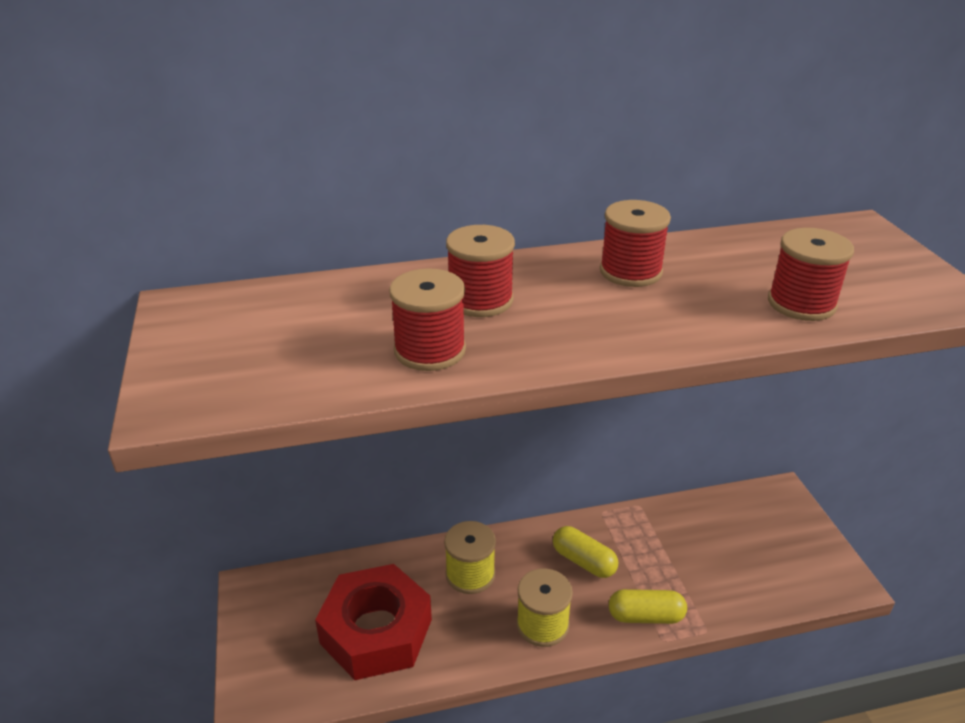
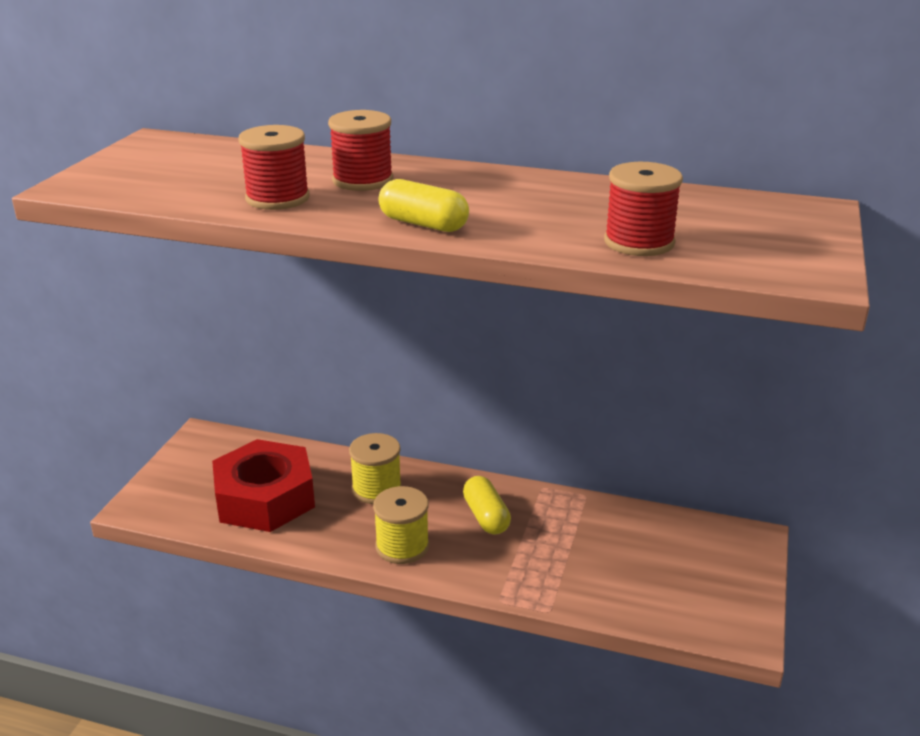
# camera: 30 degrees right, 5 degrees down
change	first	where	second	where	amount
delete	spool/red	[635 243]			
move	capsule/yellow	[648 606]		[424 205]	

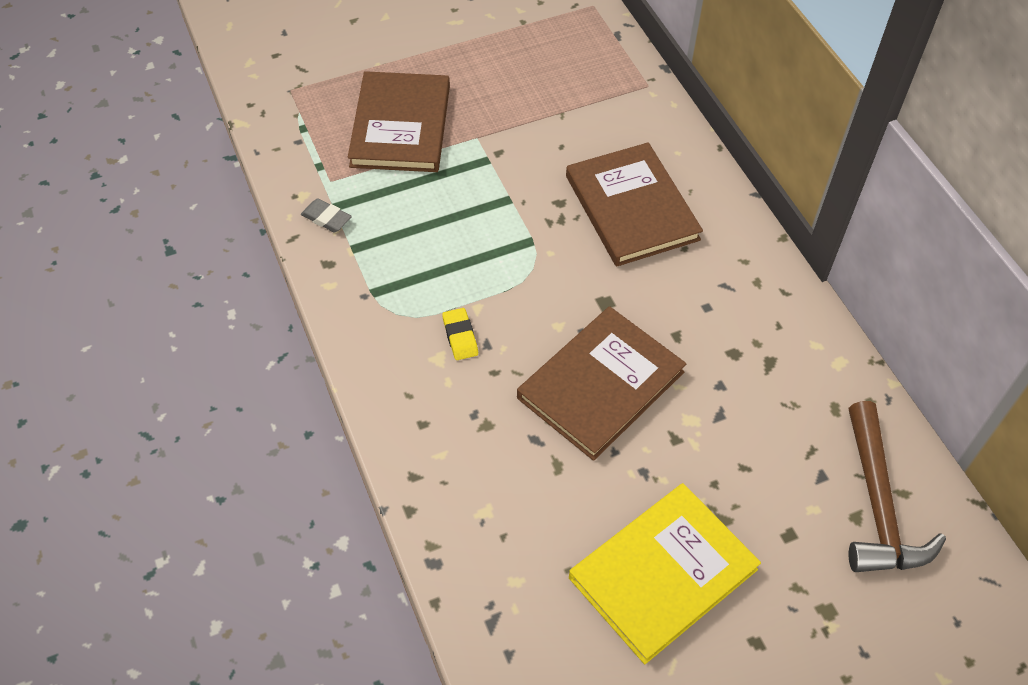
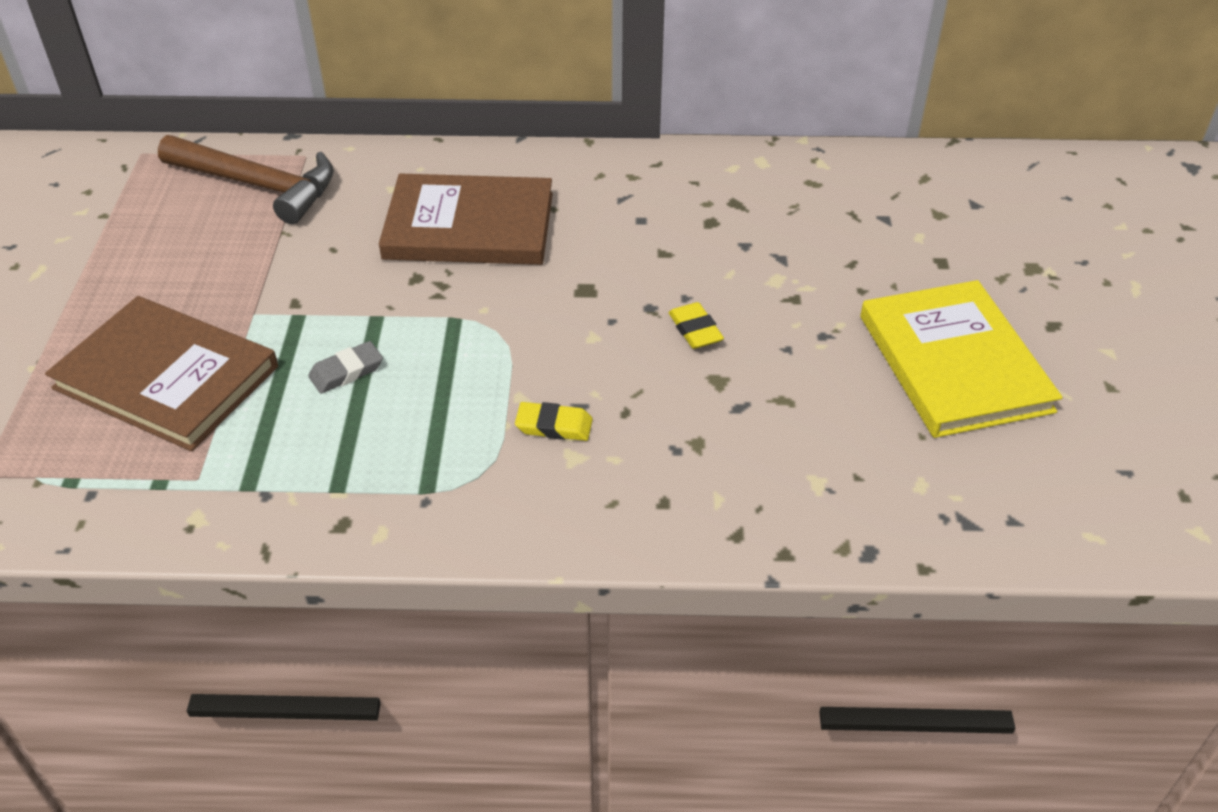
# camera: 65 degrees left, 10 degrees down
change	first	where	second	where	amount
move	eraser/grey	[326 215]		[345 367]	
move	hammer/brown	[897 486]		[246 179]	
replace	book/brown	[601 383]	eraser/yellow	[696 325]	

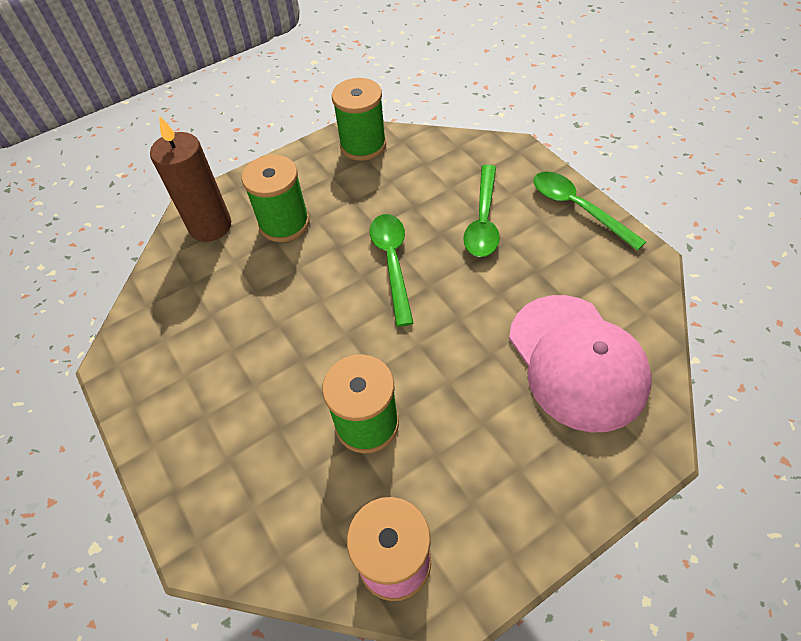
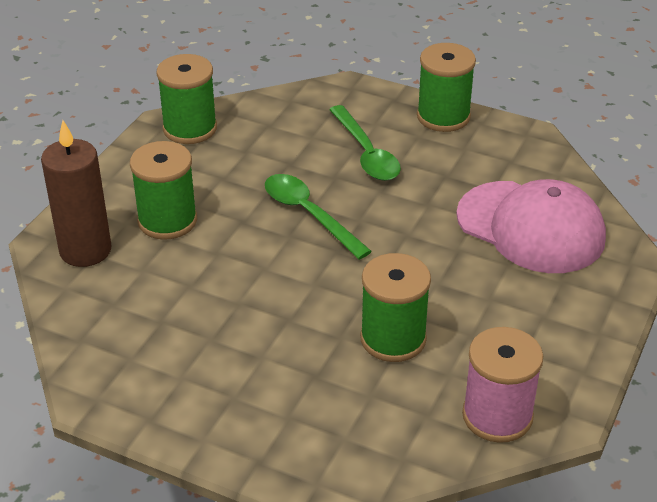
# camera: 35 degrees left, 15 degrees down
change	first	where	second	where	amount
replace	spoon/green	[589 211]	spool/green	[446 87]	

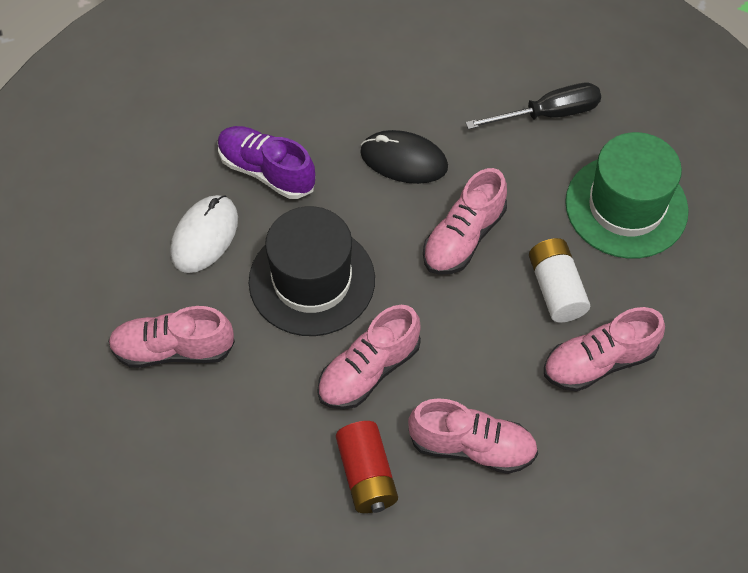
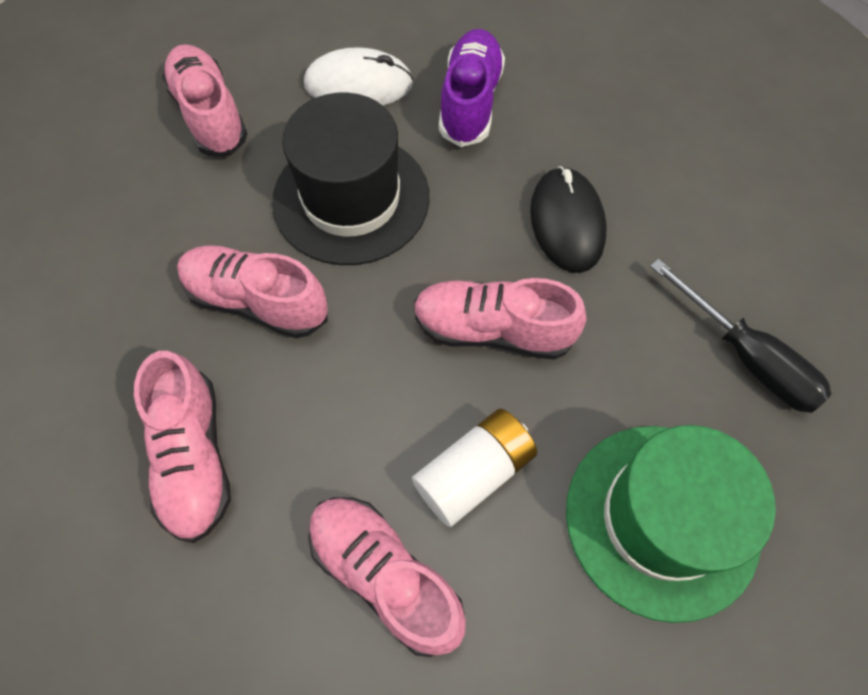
# camera: 65 degrees right, 5 degrees up
change	first	where	second	where	amount
delete	battery/red	[367 467]			

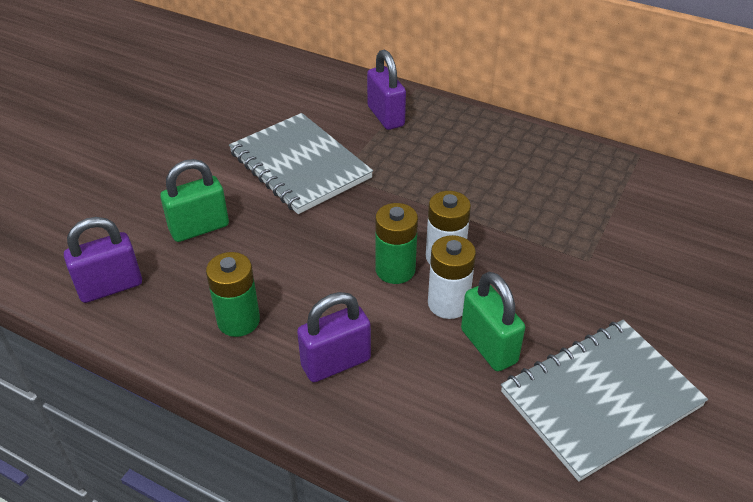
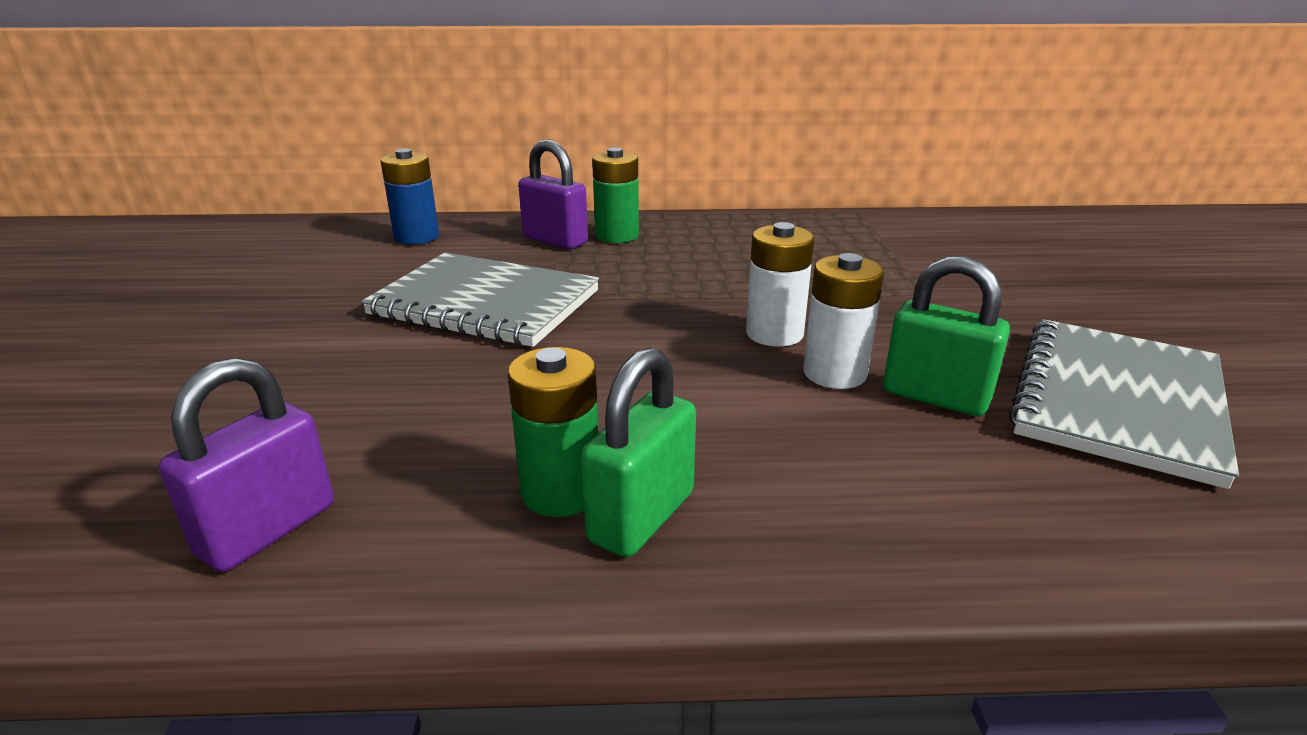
# camera: 30 degrees left, 15 degrees down
change	first	where	second	where	amount
delete	padlock/purple	[334 337]			
insert			battery/blue	[410 197]	
move	padlock/green	[194 200]		[638 452]	
move	battery/green	[396 243]		[615 195]	

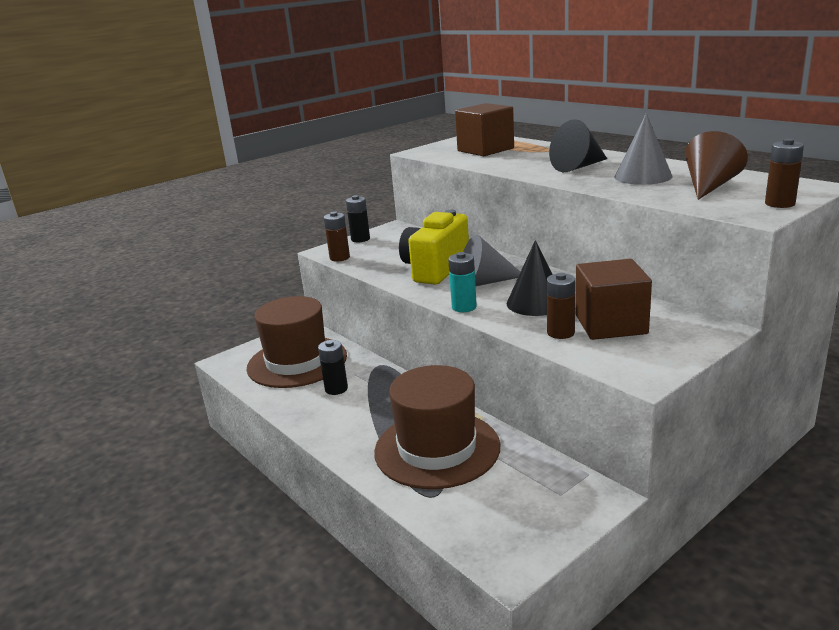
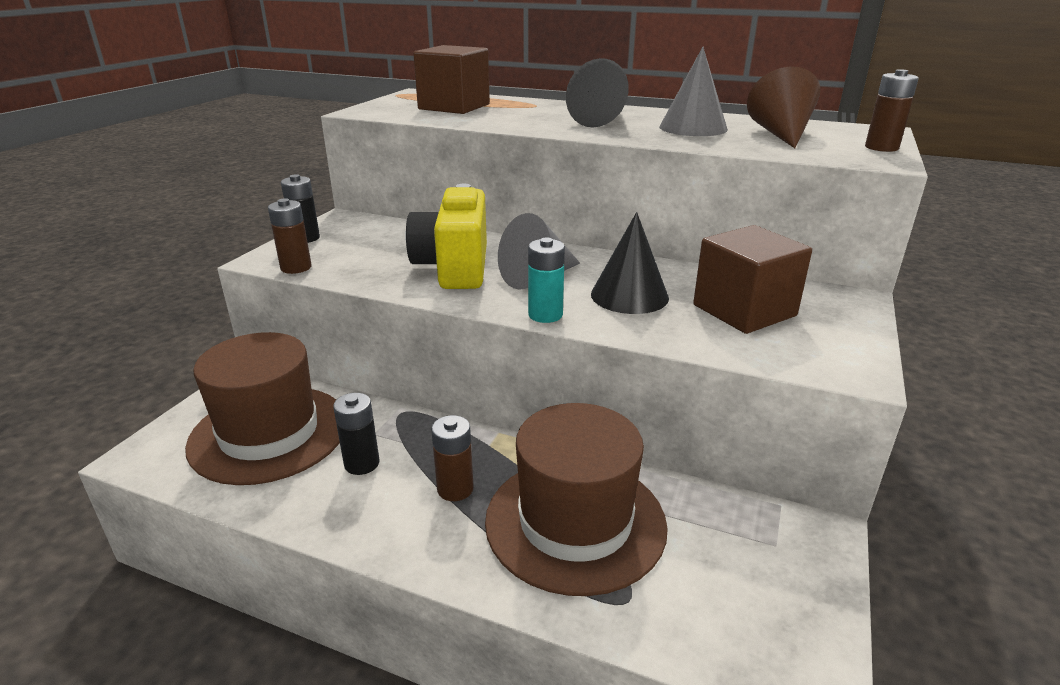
# camera: 30 degrees left, 5 degrees up
change	first	where	second	where	amount
move	battery/brown	[561 306]		[452 458]	

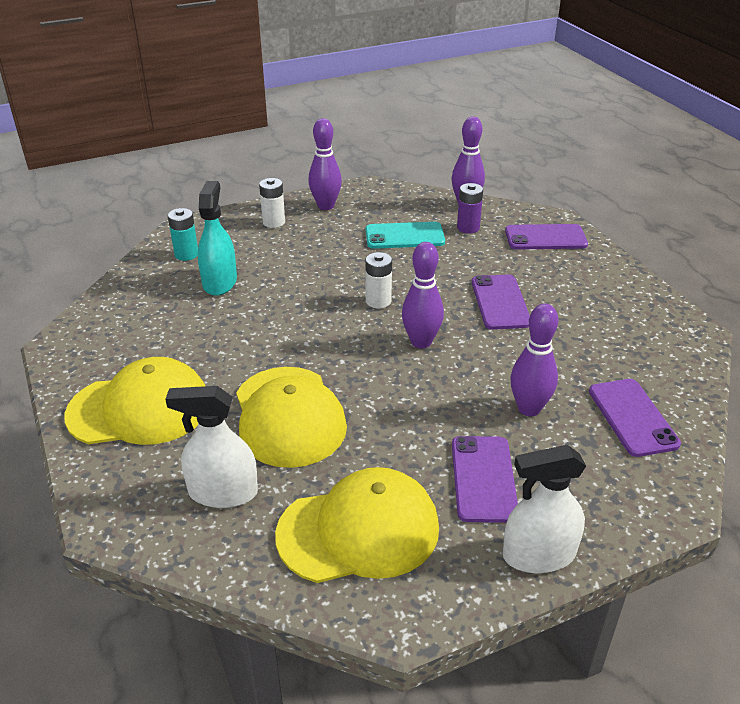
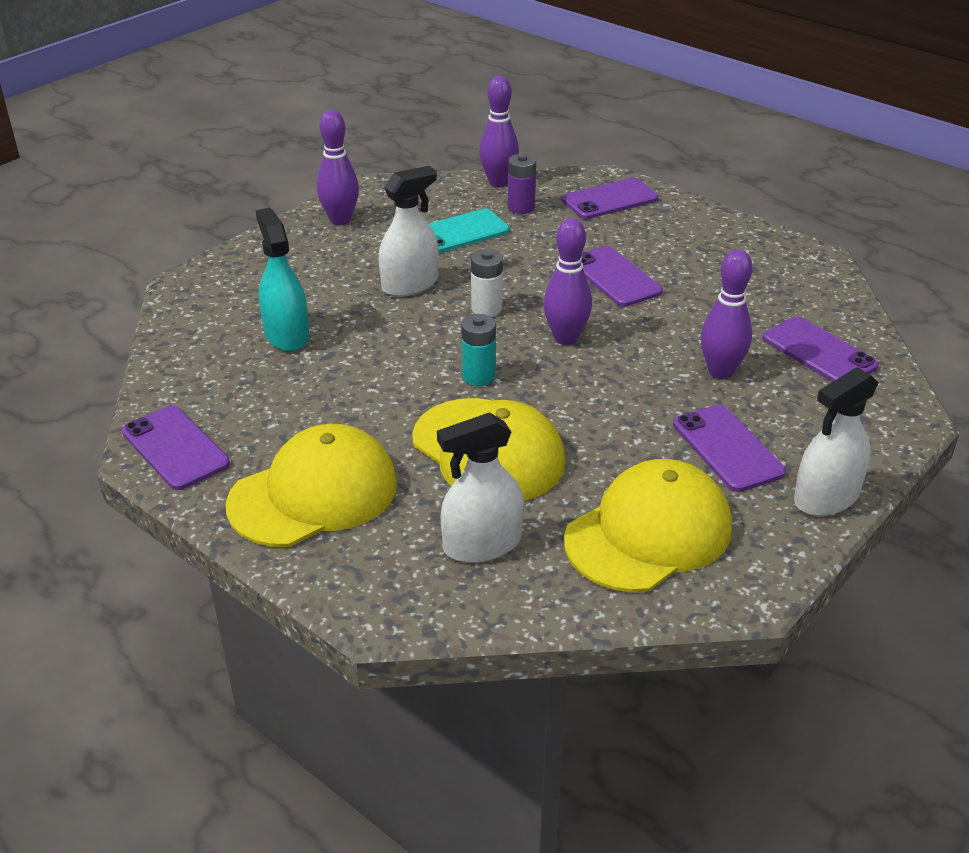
# camera: 25 degrees left, 0 degrees up
change	first	where	second	where	amount
delete	battery/white	[272 203]			
insert			phone/purple	[176 447]	
insert			spray bottle/white	[408 231]	
move	battery/turquoise	[183 234]		[478 350]	

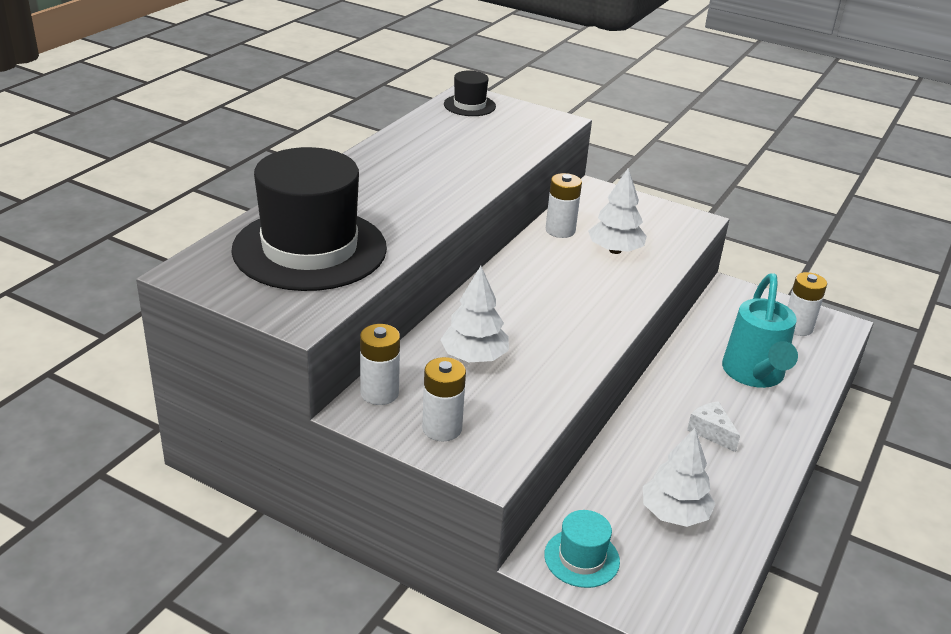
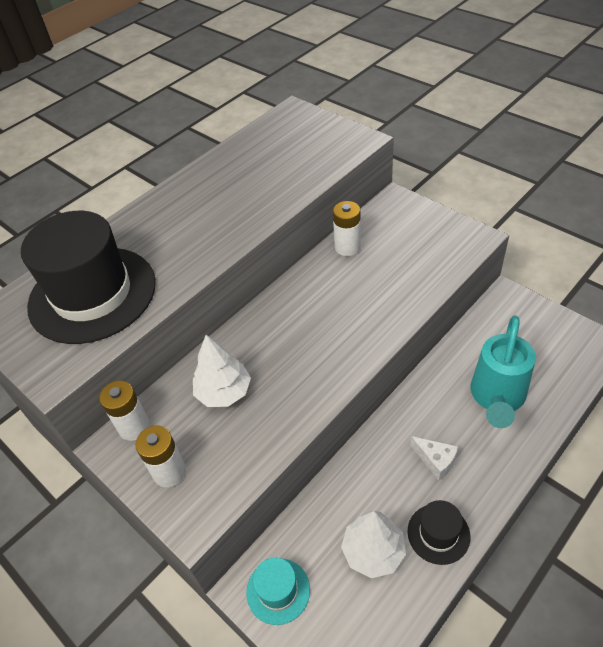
# camera: 20 degrees right, 15 degrees up
change	first	where	second	where	amount
delete	tree/white	[617 211]			
delete	battery/white	[807 304]			
move	hat/black	[470 93]		[438 532]	
rotate	cheese/white	[713 426]		[434 458]	150 degrees clockwise

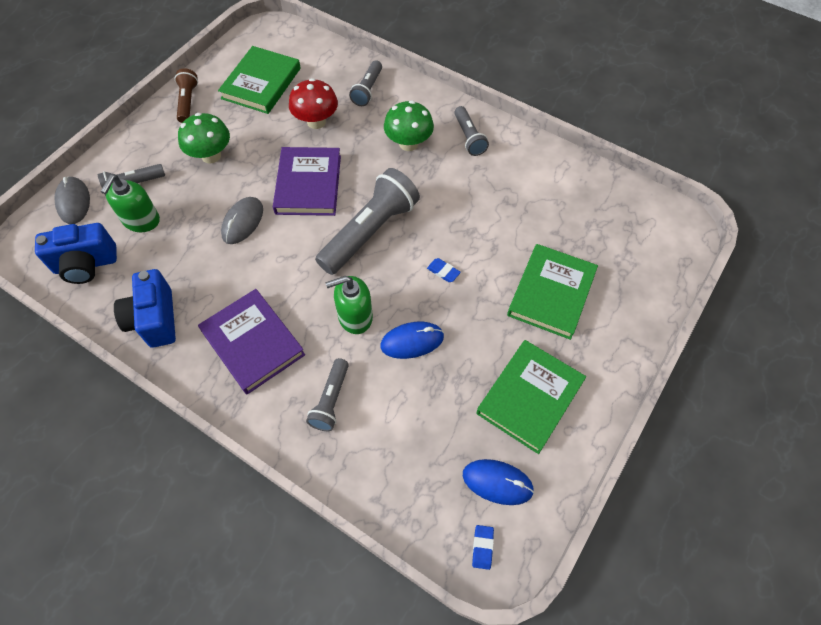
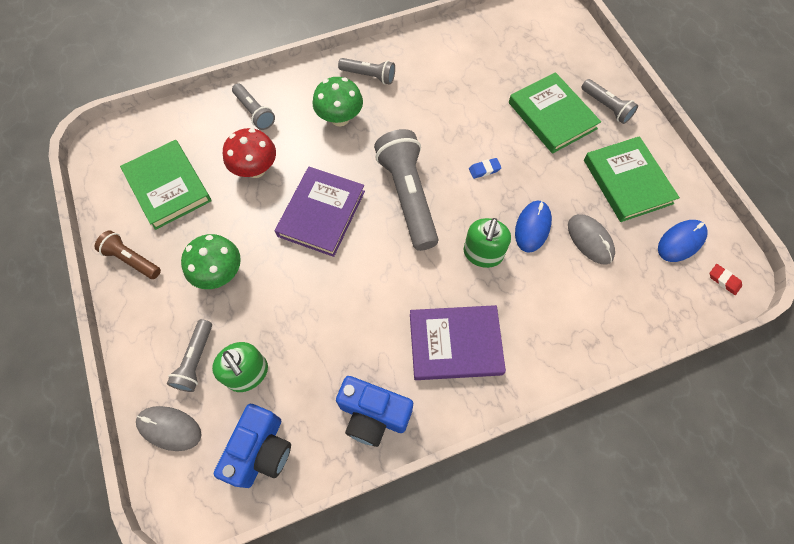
# camera: 55 degrees left, 5 degrees up
change	first	where	second	where	amount
move	mouse/grey	[242 220]		[591 239]	
move	flashlight/grey	[327 394]		[609 101]	
recolor	eraser/blue	[483 547]	eraser/red	[726 279]	
rotate	book/purple	[307 181]		[320 212]	75 degrees clockwise

